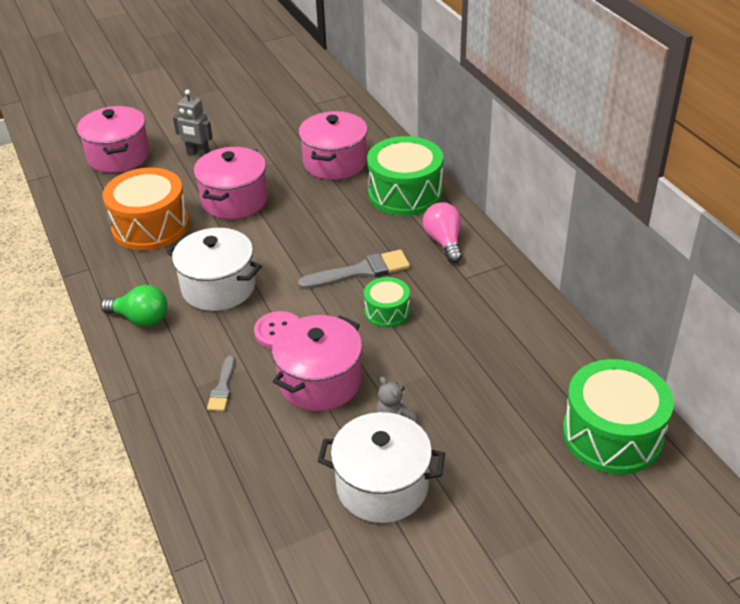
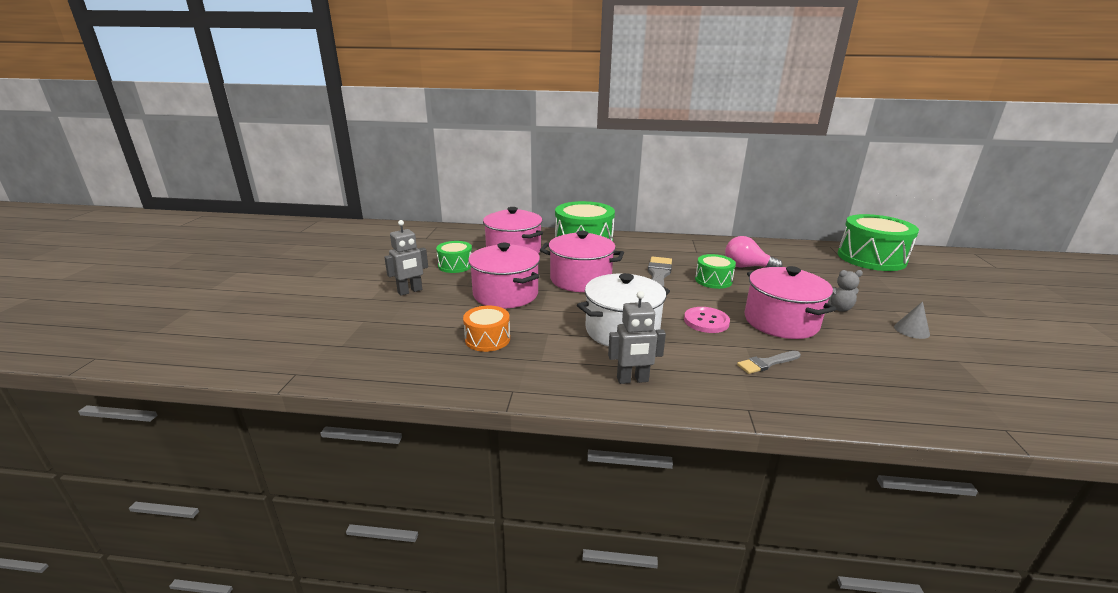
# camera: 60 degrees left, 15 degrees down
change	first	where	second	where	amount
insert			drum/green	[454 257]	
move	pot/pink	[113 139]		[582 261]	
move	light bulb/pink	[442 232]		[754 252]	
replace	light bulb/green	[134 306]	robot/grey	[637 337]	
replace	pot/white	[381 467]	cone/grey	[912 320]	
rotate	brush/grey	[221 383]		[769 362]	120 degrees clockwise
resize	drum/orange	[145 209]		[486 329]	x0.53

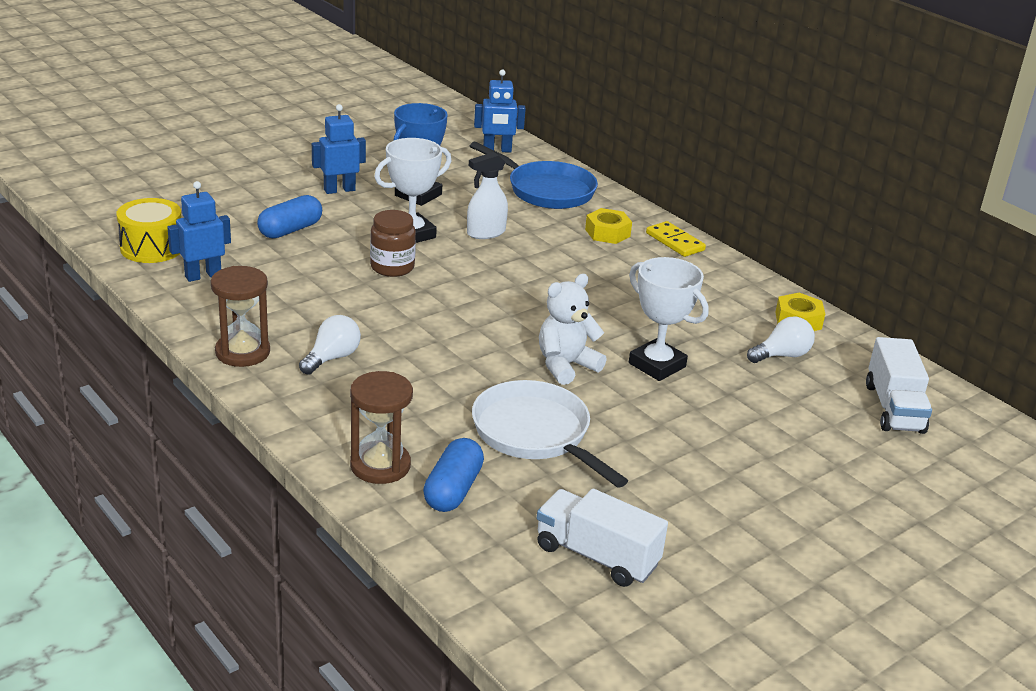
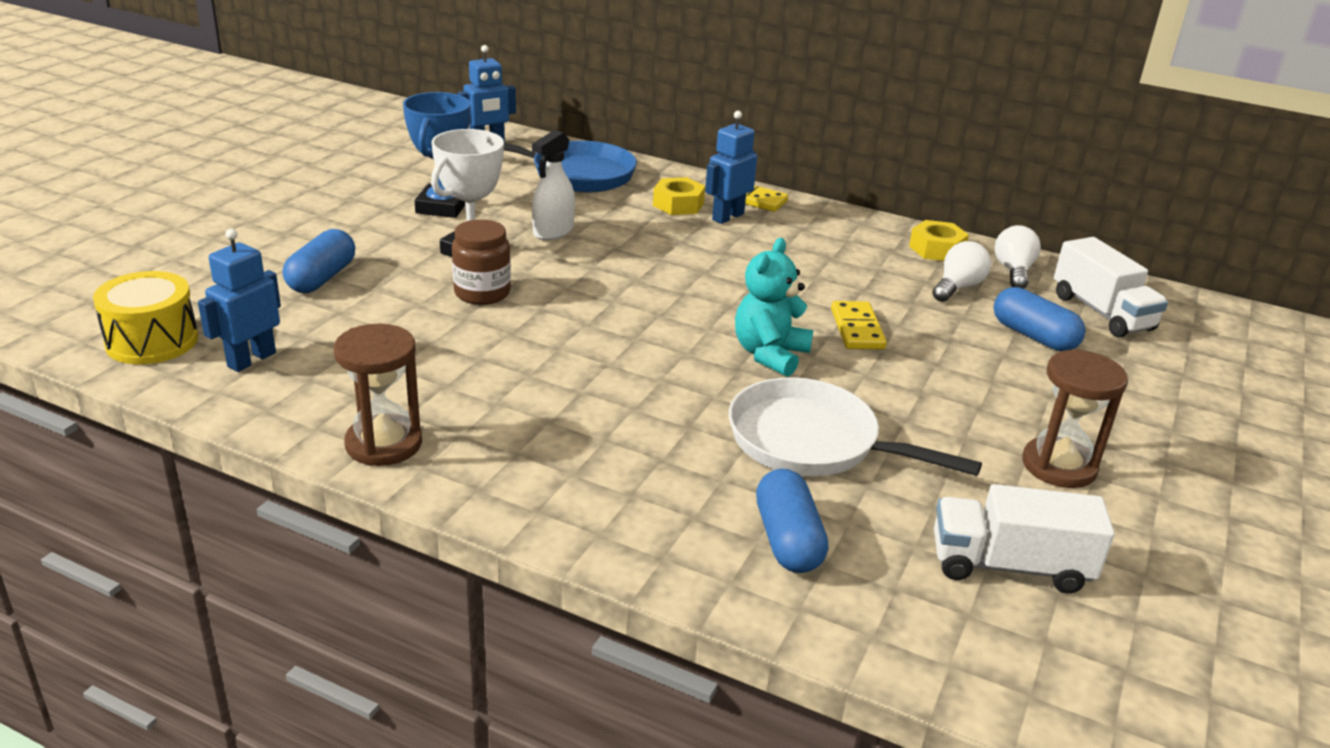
# camera: 25 degrees left, 0 degrees up
change	first	where	second	where	amount
insert			capsule/blue	[1039 319]	
move	light bulb/white	[330 345]		[1018 257]	
move	robot/blue	[339 149]		[731 167]	
move	hourglass/brown	[381 427]		[1075 418]	
replace	trophy/white	[668 319]	domino/yellow	[859 325]	
recolor	teddy bear/white	[573 329]	teddy bear/turquoise	[774 307]	

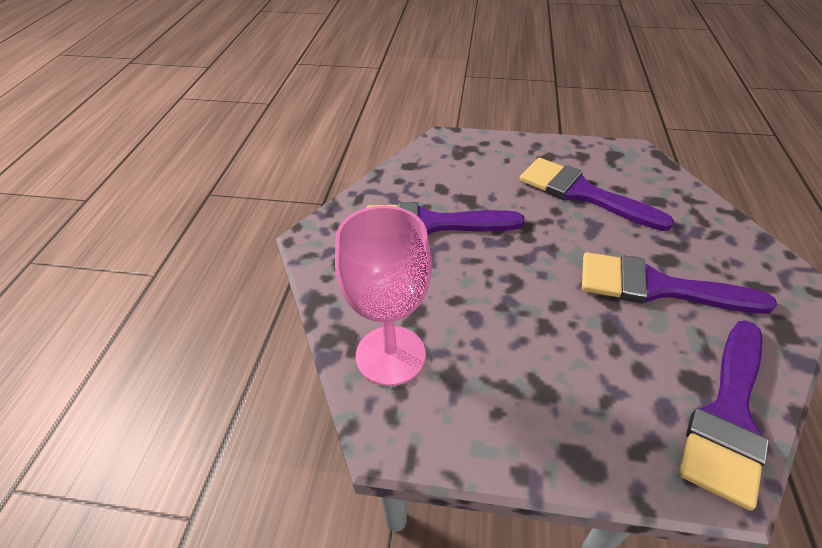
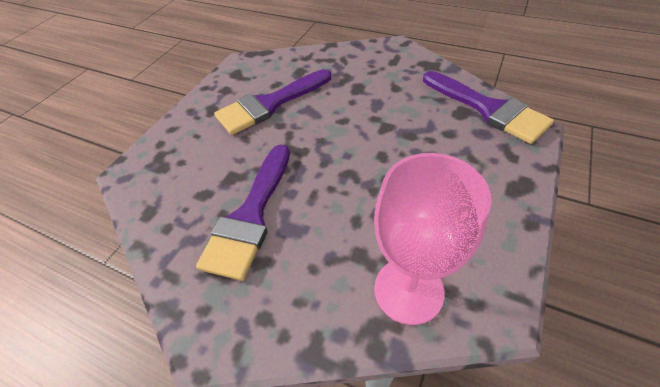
# camera: 70 degrees left, 5 degrees up
change	first	where	second	where	amount
delete	brush/purple	[679 283]			

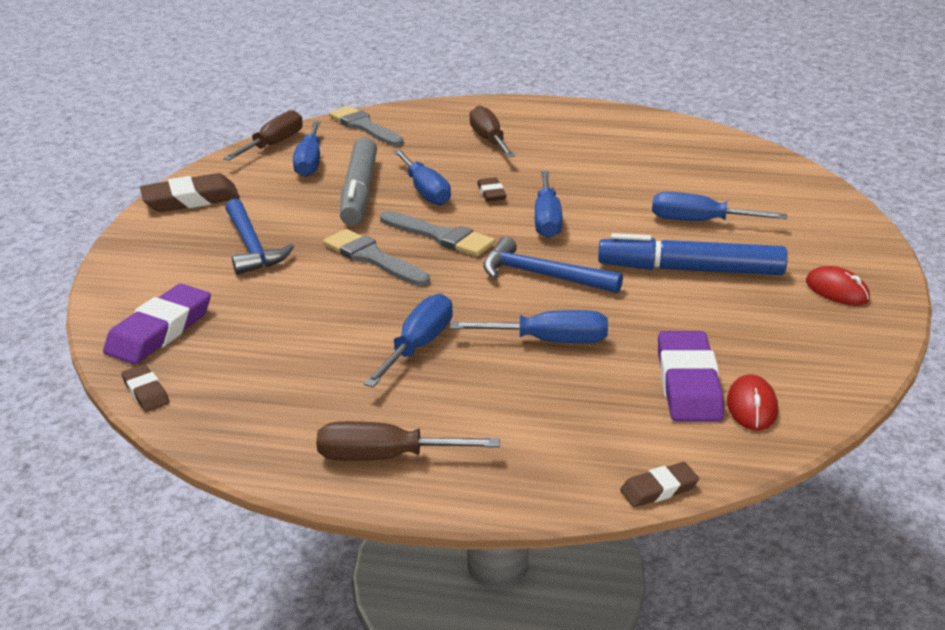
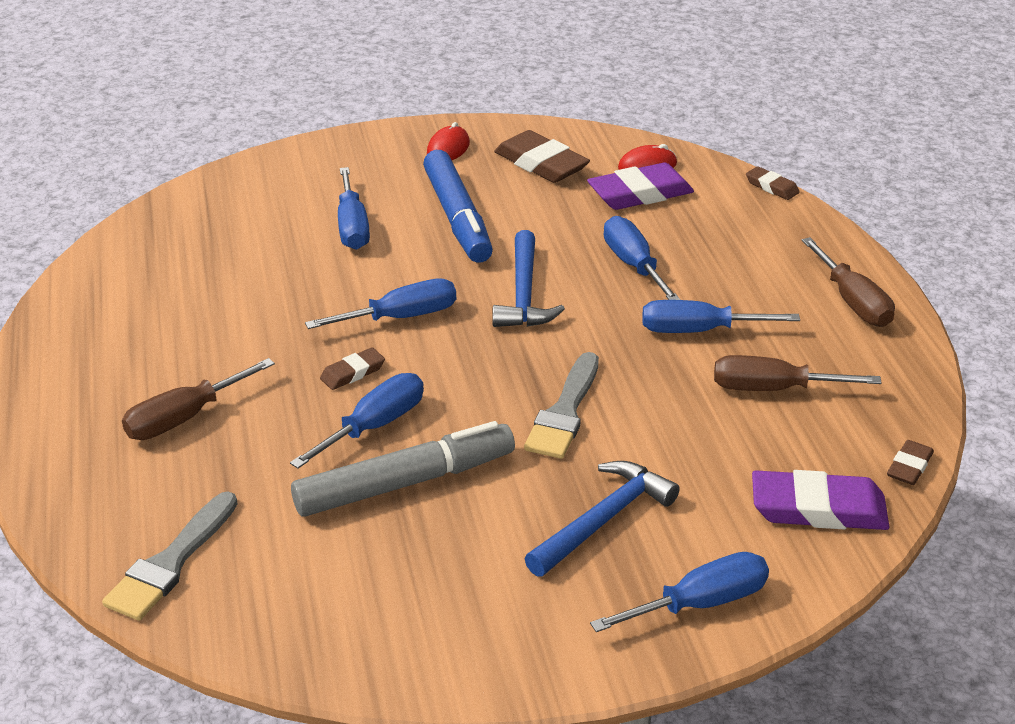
# camera: 115 degrees left, 5 degrees up
change	first	where	second	where	amount
delete	brush/grey	[437 233]			
move	eraser/brown	[190 192]		[542 156]	
move	screwdriver/brown	[263 135]		[797 373]	
move	screwdriver/blue	[306 149]		[679 592]	

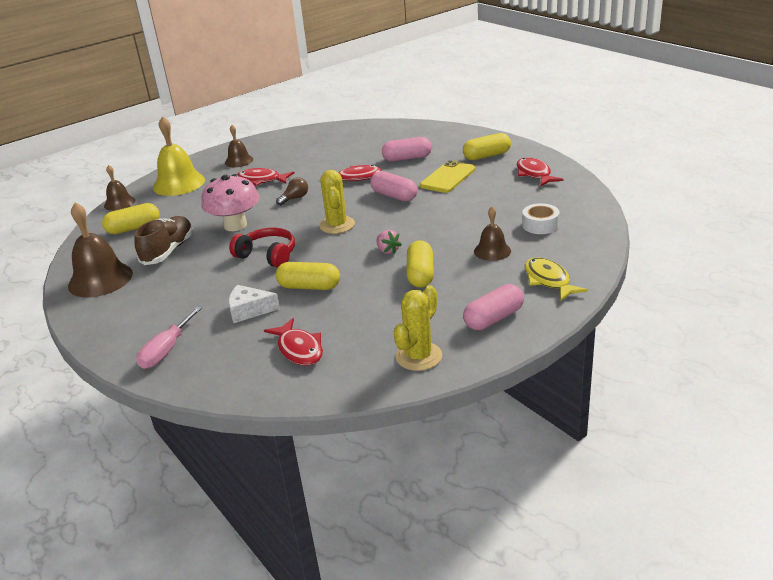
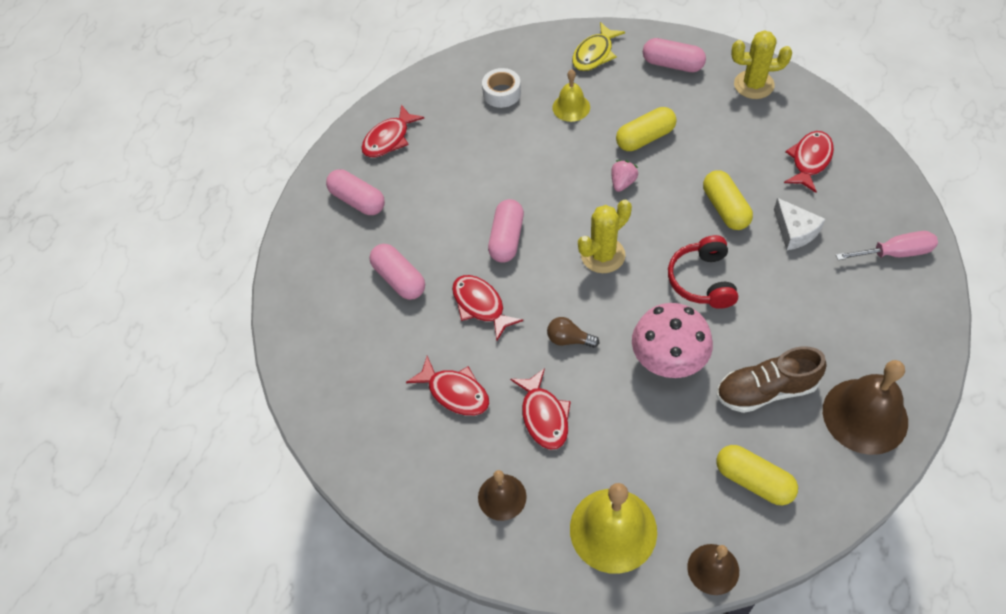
# camera: 120 degrees left, 25 degrees up
change	first	where	second	where	amount
delete	phone/yellow	[448 176]			
insert			fish/red	[447 386]	
recolor	capsule/yellow	[487 146]	capsule/pink	[355 192]	
recolor	bell/brown	[492 233]	bell/yellow	[571 95]	

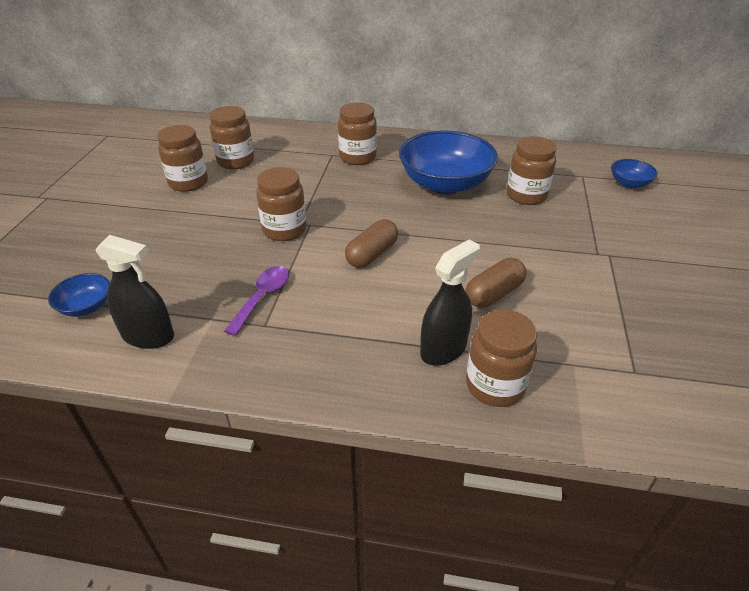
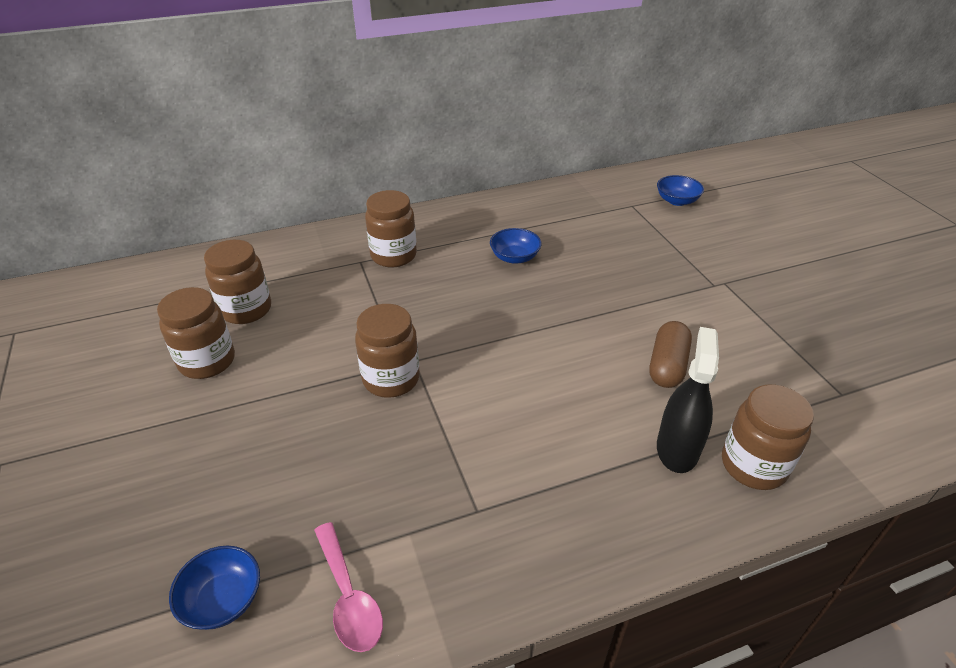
# camera: 30 degrees left, 0 degrees up
change	first	where	second	where	amount
delete	spoon/purple	[256 301]			
delete	capsule/brown	[371 243]			
delete	jar/brown	[532 170]			
replace	spray bottle/black	[134 292]	spoon/pink	[348 587]	
resize	bowl/blue	[448 162]		[516 246]	x0.46

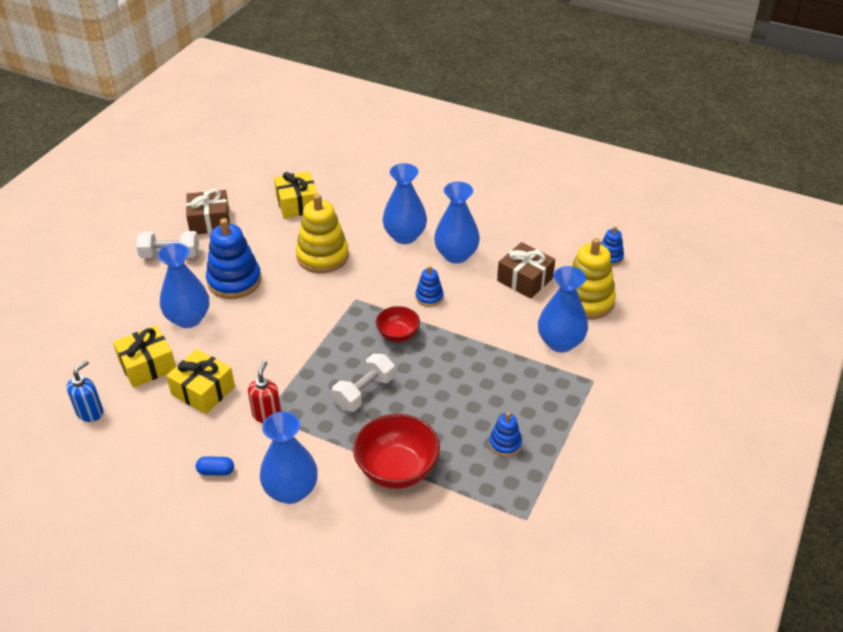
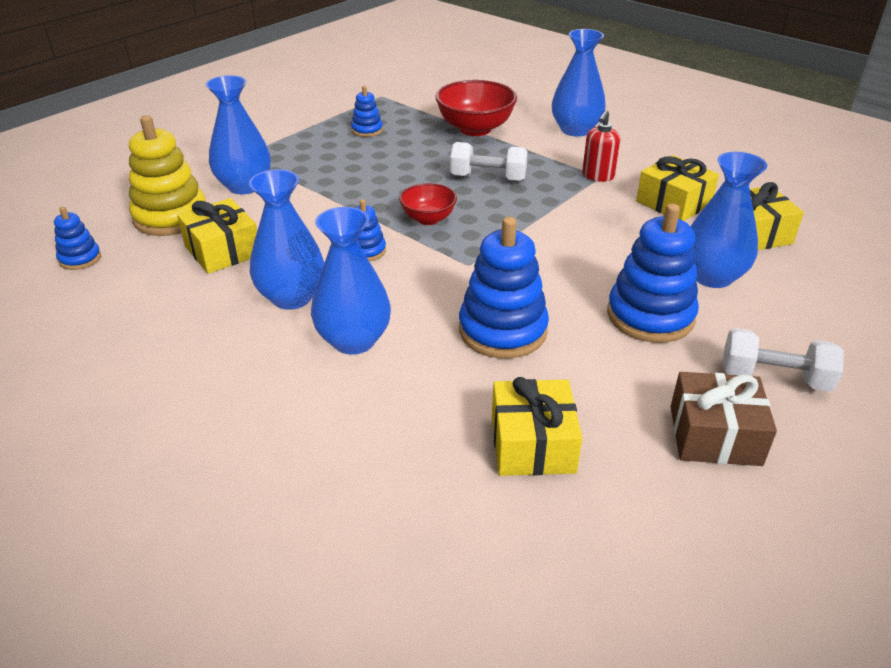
# camera: 165 degrees left, 5 degrees down
change	first	where	second	where	amount
delete	soap dispenser/blue	[85 391]			
delete	capsule/blue	[215 466]			
recolor	stacking toy/yellow	[322 233]	stacking toy/blue	[504 288]	
recolor	gift/brown	[526 270]	gift/yellow	[217 236]	
rotate	dumbbell/white	[363 382]		[489 161]	45 degrees clockwise

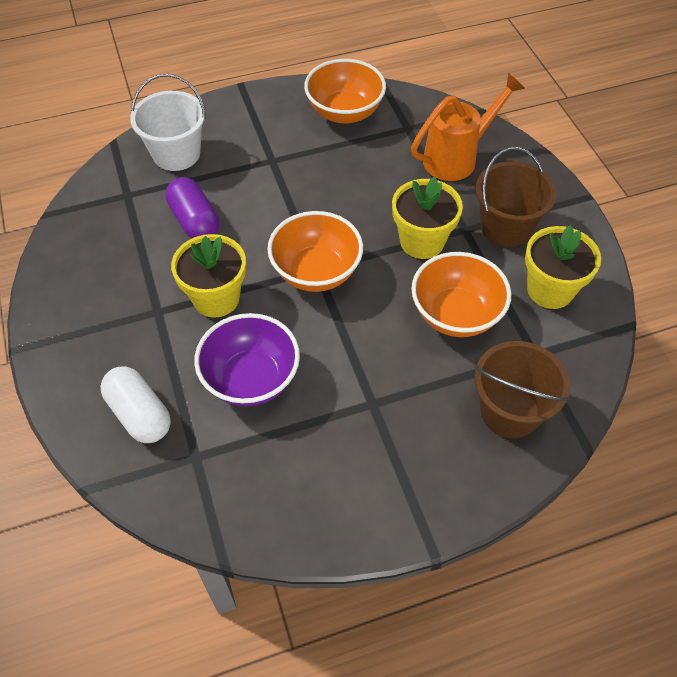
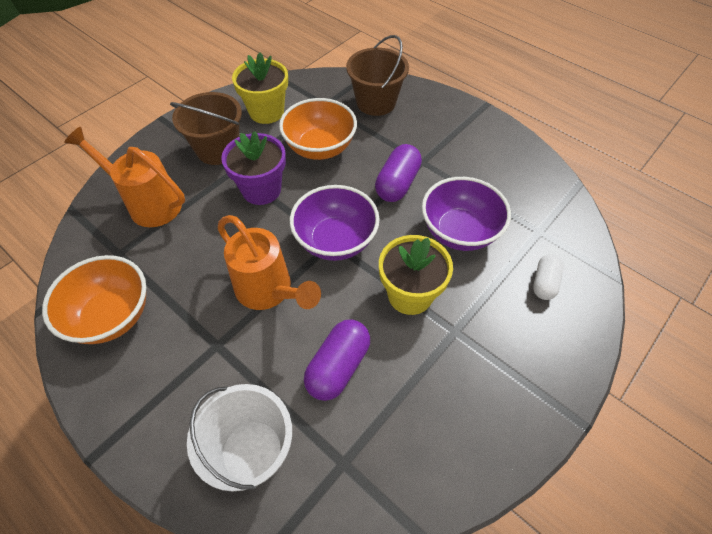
# camera: 120 degrees left, 0 degrees up
change	first	where	second	where	amount
insert			watering can/orange	[269 262]	
insert			capsule/purple	[398 173]	
recolor	bowl/orange	[315 251]	bowl/purple	[335 223]	
recolor	flower pot/yellow	[427 217]	flower pot/purple	[253 168]	
resize	capsule/white	[136 404]		[548 277]	x0.65

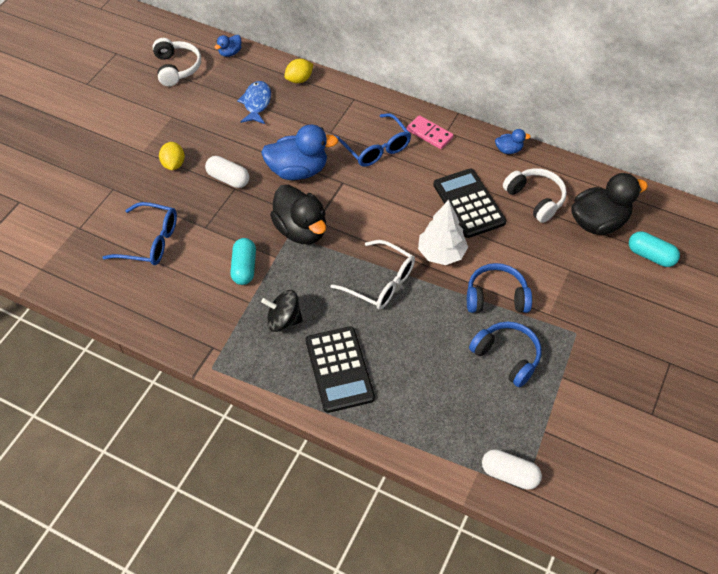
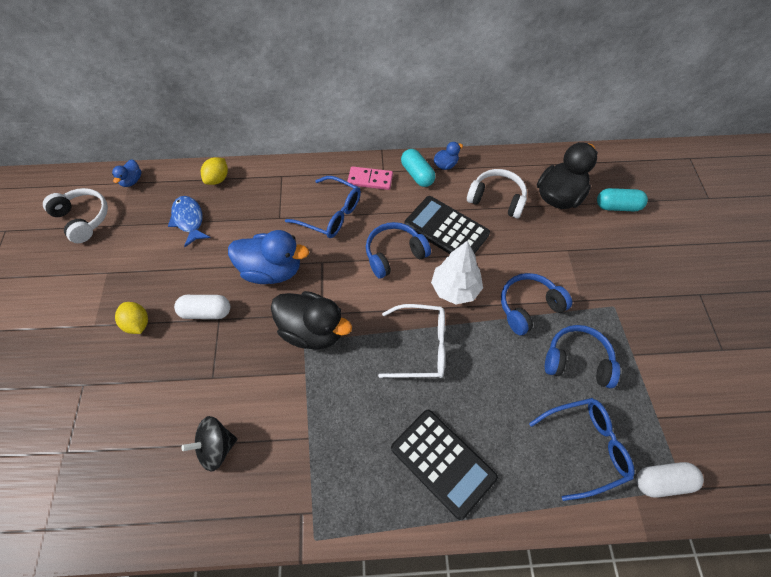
# camera: 30 degrees left, 5 degrees up
change	first	where	second	where	amount
insert			headphones/blue	[398 250]	
move	glasses/blue	[139 233]		[582 449]	
move	capsule/turquoise	[243 261]		[418 168]	
move	spinning top/black	[282 311]		[209 443]	
rotate	duck/blue	[300 152]		[268 257]	45 degrees clockwise

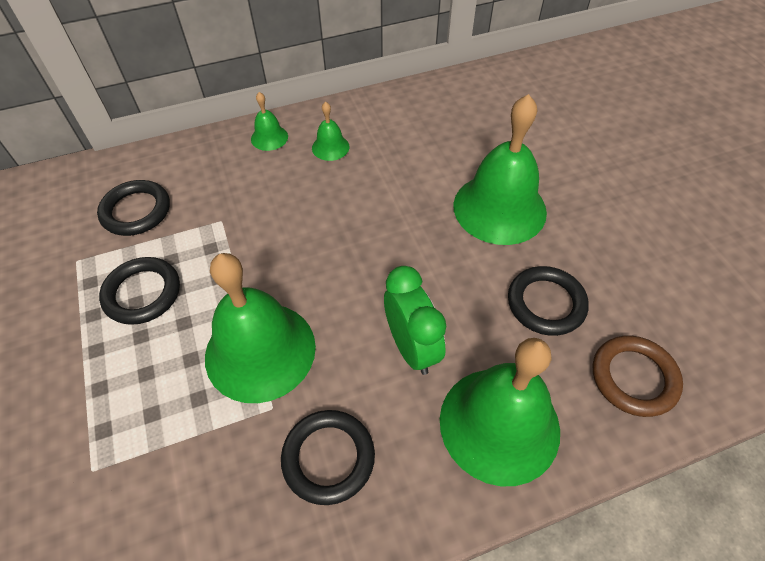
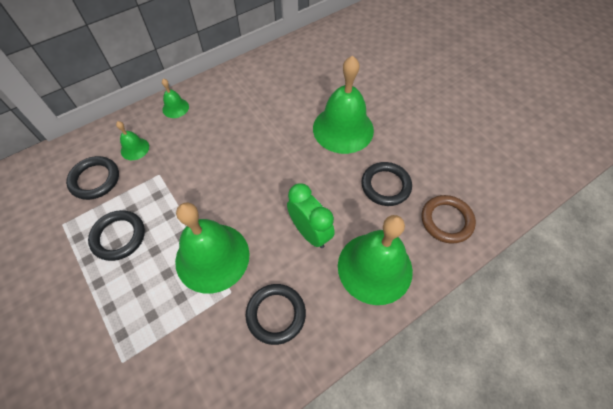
# camera: 15 degrees left, 5 degrees up
change	first	where	second	where	amount
move	bell/green	[330 131]		[132 140]	

